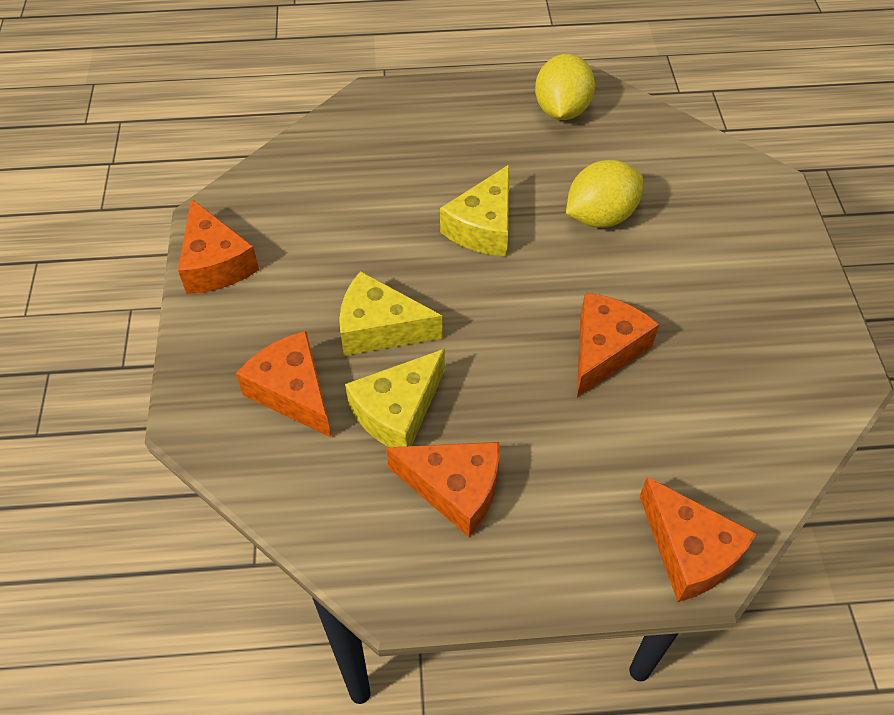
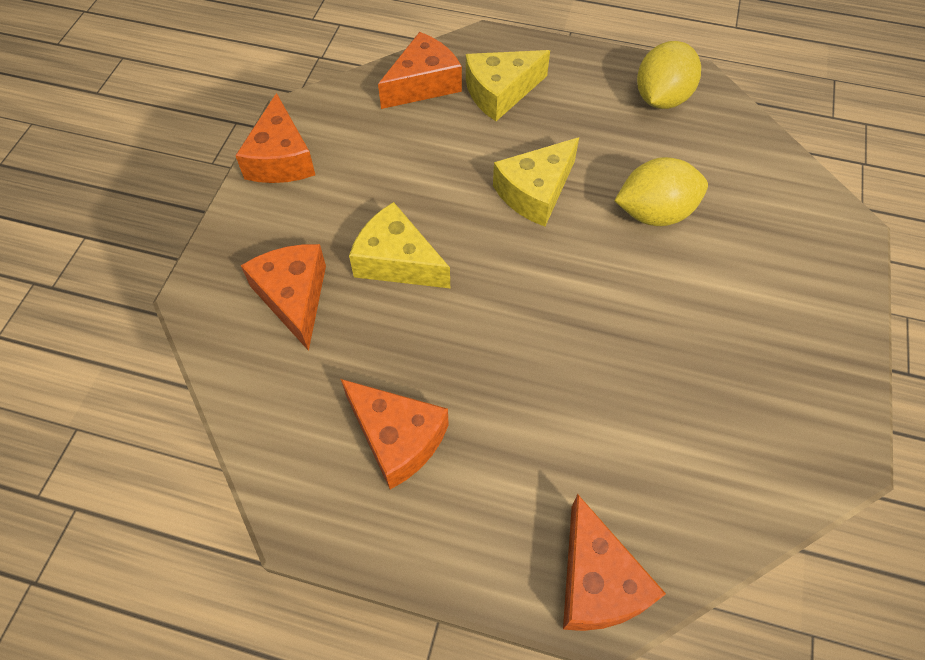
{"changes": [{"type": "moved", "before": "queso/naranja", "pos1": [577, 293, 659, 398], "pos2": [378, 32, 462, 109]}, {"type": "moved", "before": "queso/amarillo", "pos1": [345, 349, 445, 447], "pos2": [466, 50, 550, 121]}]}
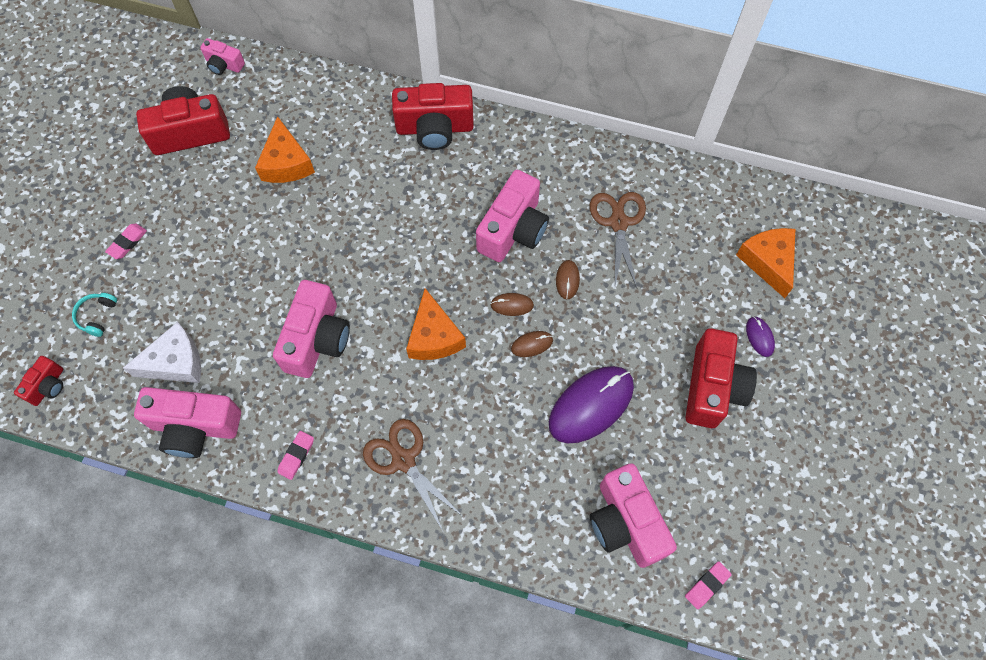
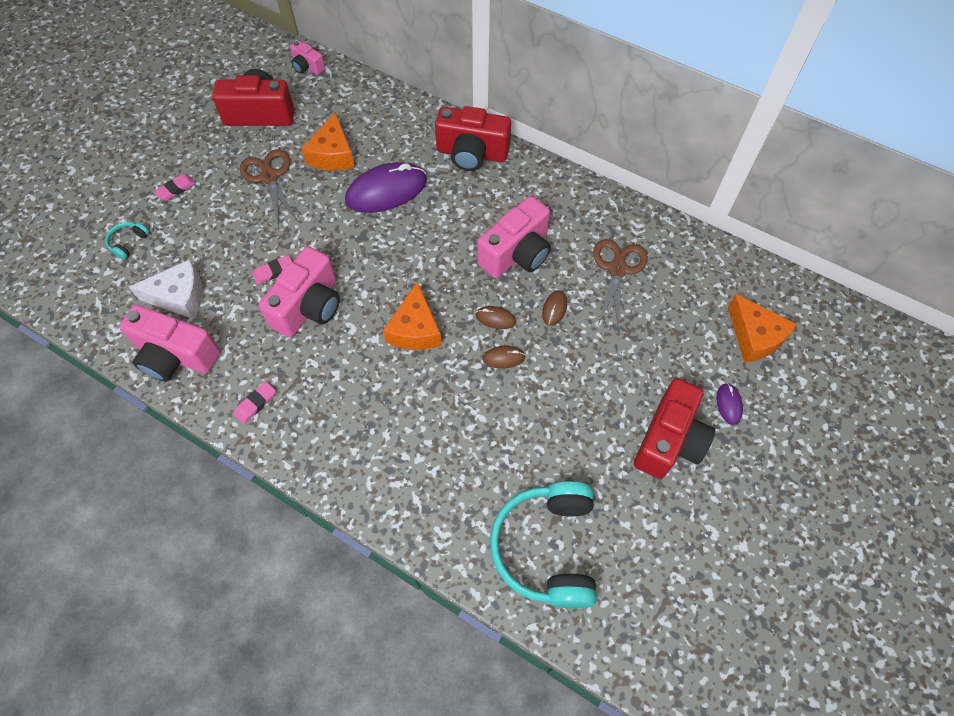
{"changes": [{"type": "moved", "before": "tijeras/marrón", "pos1": [363, 419, 462, 533], "pos2": [240, 149, 298, 228]}, {"type": "moved", "before": "goma de borrar/rosa", "pos1": [685, 561, 732, 609], "pos2": [252, 255, 292, 285]}, {"type": "moved", "before": "ratón/morado", "pos1": [549, 366, 634, 443], "pos2": [345, 162, 427, 213]}, {"type": "replaced", "before": "cámara/rosa", "after": "auriculares/turquesa", "pos1": [590, 463, 677, 568], "pos2": [490, 481, 597, 609]}, {"type": "turned", "before": "queso/naranja", "pos1": [736, 228, 795, 298], "pos2": [728, 294, 797, 363], "turn": 150}, {"type": "removed", "before": "cámara/rojo", "pos1": [14, 356, 63, 406]}]}
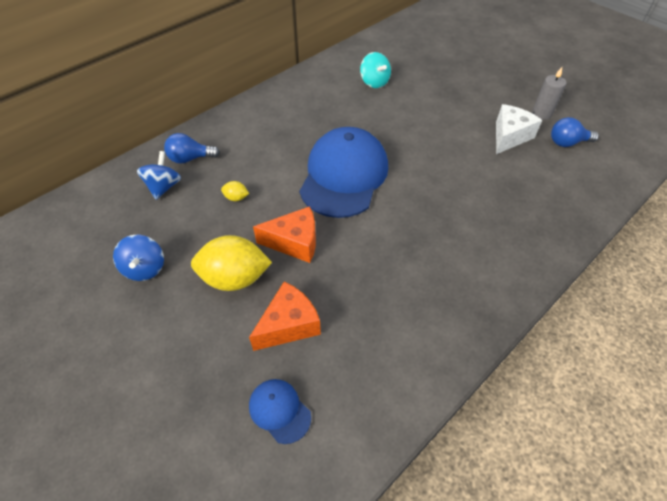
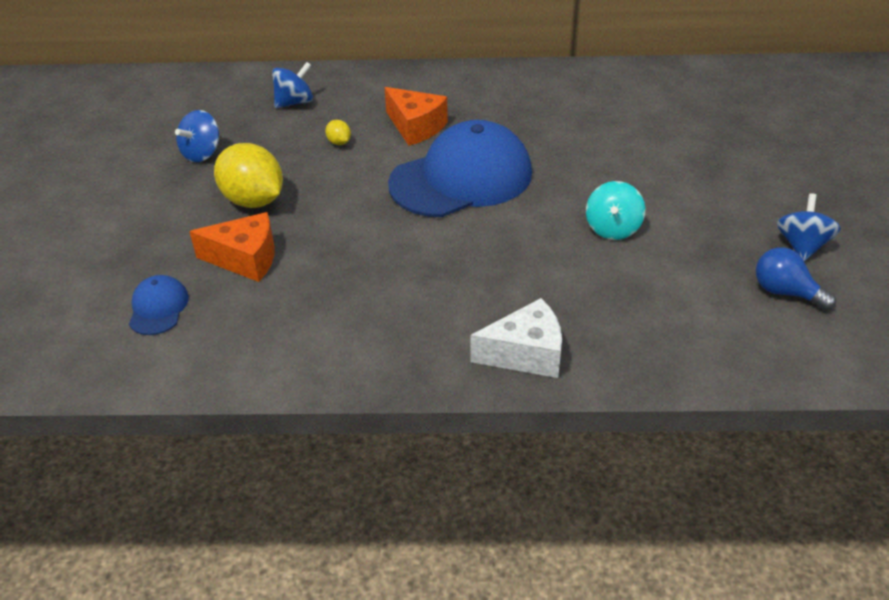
{"changes": [{"type": "moved", "before": "queso/naranja", "pos1": [253, 206, 316, 263], "pos2": [384, 87, 448, 146]}, {"type": "moved", "before": "queso/blanco", "pos1": [496, 104, 542, 154], "pos2": [471, 298, 562, 378]}, {"type": "moved", "before": "peonza/turquesa", "pos1": [360, 52, 391, 88], "pos2": [586, 181, 645, 240]}, {"type": "replaced", "before": "vela/gris", "after": "peonza/azul", "pos1": [532, 67, 567, 120], "pos2": [776, 193, 841, 261]}, {"type": "removed", "before": "bombilla/azul", "pos1": [164, 133, 220, 164]}]}
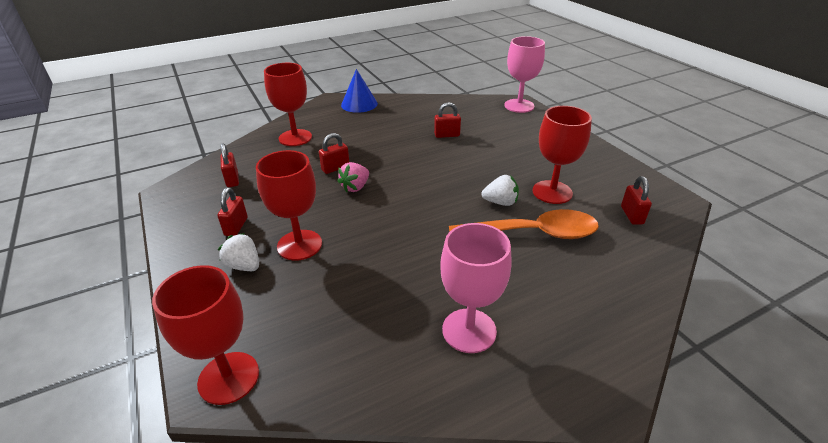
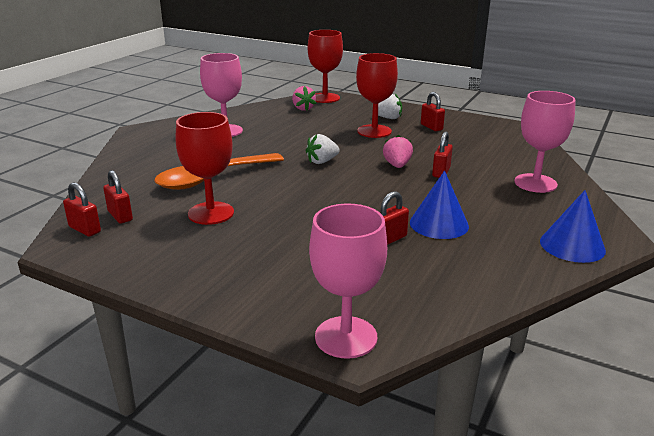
{"changes": [{"type": "moved", "before": "candado/rojo", "pos1": [220, 143, 239, 187], "pos2": [63, 182, 101, 237]}, {"type": "added", "after": "fresa/rosa", "pos2": [292, 86, 316, 111]}, {"type": "moved", "before": "fresa/blanco", "pos1": [481, 175, 519, 206], "pos2": [306, 134, 340, 164]}, {"type": "added", "after": "cono/azul", "pos2": [410, 171, 469, 239]}, {"type": "recoloured", "before": "copa/rojo", "after": "copa/rosa", "pos1": [264, 63, 312, 146], "pos2": [514, 91, 576, 193]}]}
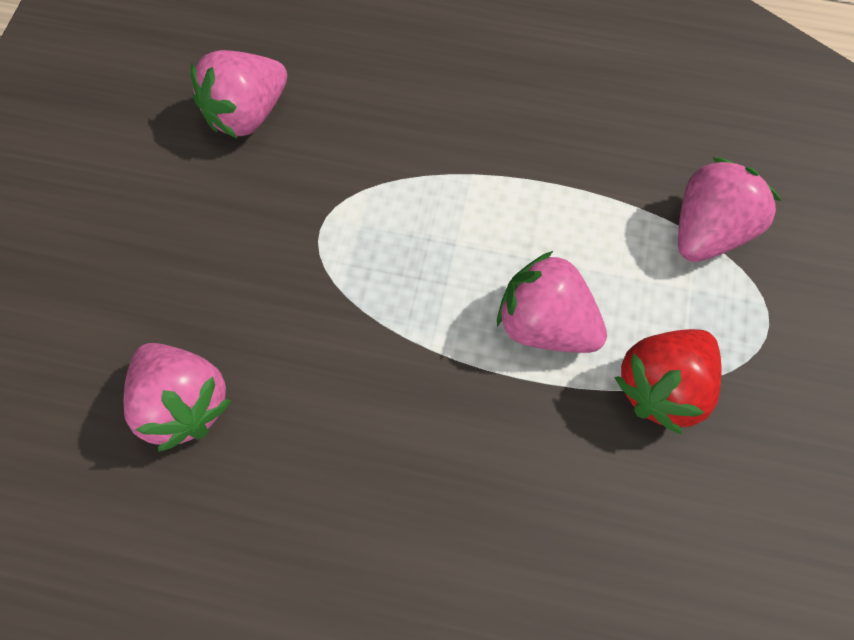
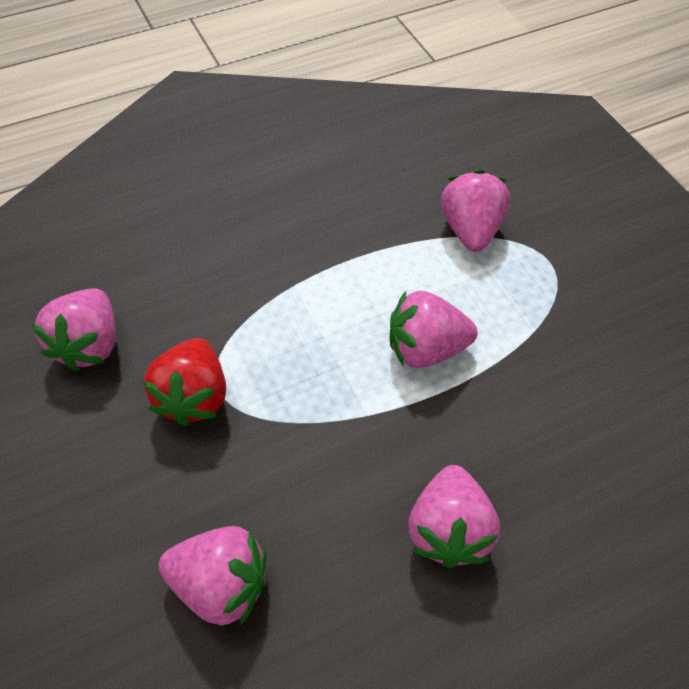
{"changes": [{"type": "moved", "before": "fresa/rojo", "pos1": [614, 329, 722, 434], "pos2": [143, 338, 226, 426]}, {"type": "added", "after": "fresa/rosa", "pos2": [408, 465, 500, 568]}]}
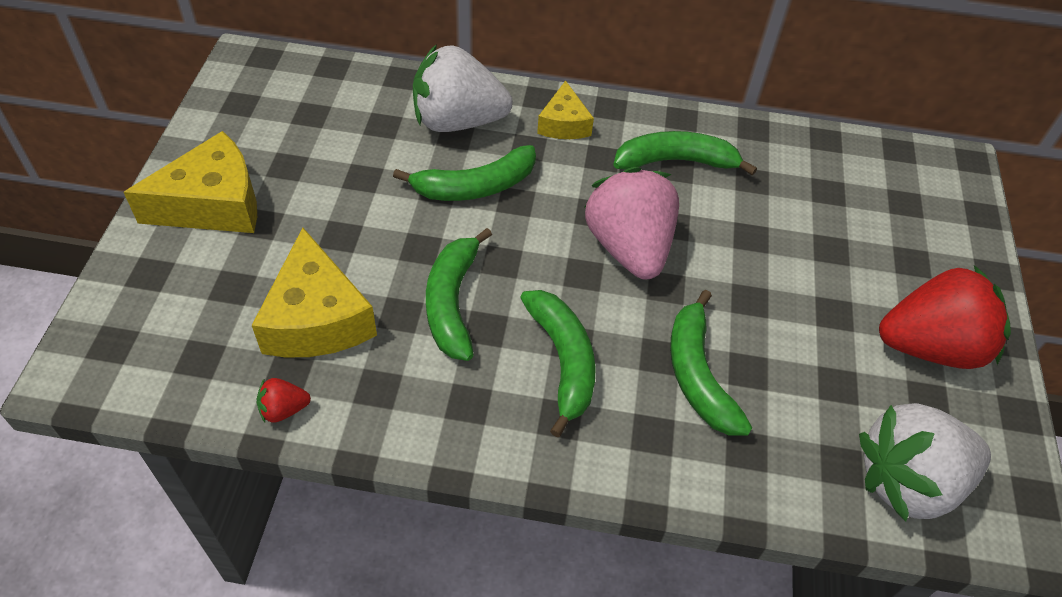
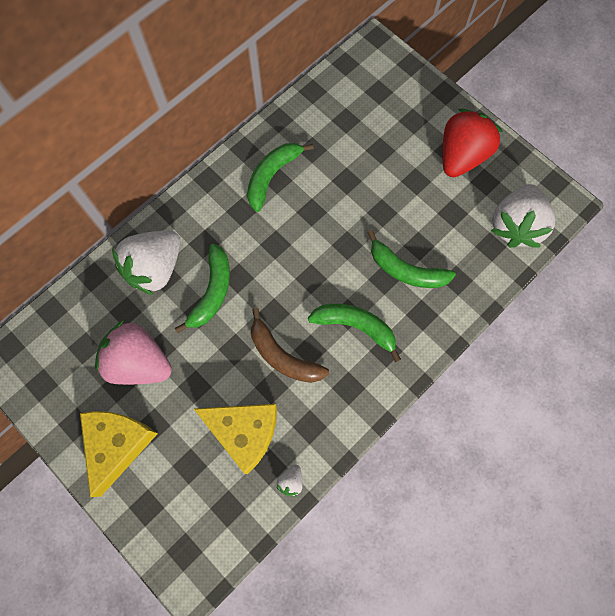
{"changes": [{"type": "moved", "before": "fresa/rosa", "pos1": [584, 167, 679, 279], "pos2": [95, 320, 172, 385]}, {"type": "recoloured", "before": "plátano/verde", "after": "plátano/marrón", "pos1": [426, 228, 492, 361], "pos2": [251, 308, 329, 383]}, {"type": "recoloured", "before": "fresa/rojo", "after": "fresa/blanco", "pos1": [257, 378, 311, 423], "pos2": [276, 465, 302, 497]}, {"type": "removed", "before": "queso/amarillo", "pos1": [537, 80, 594, 139]}]}
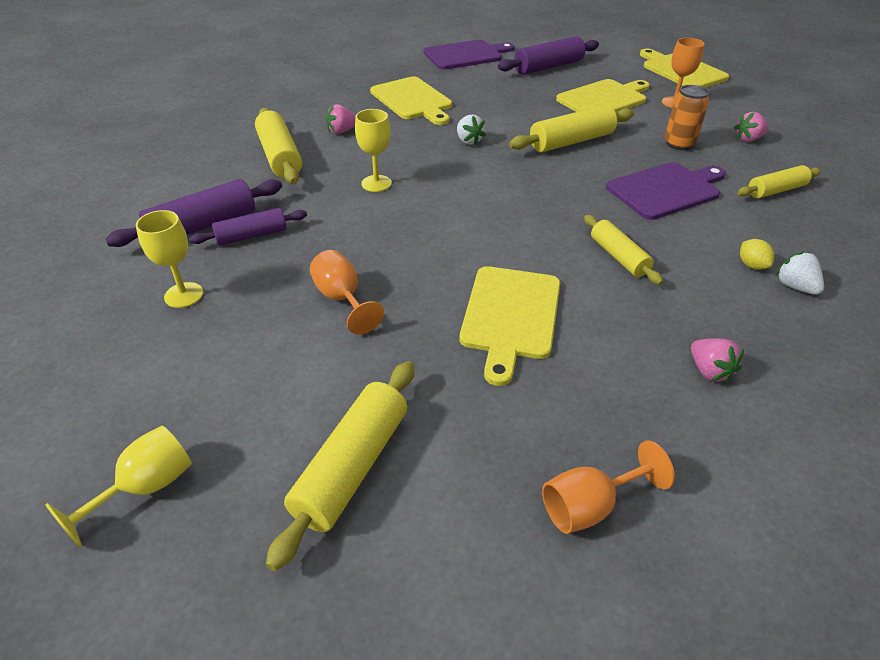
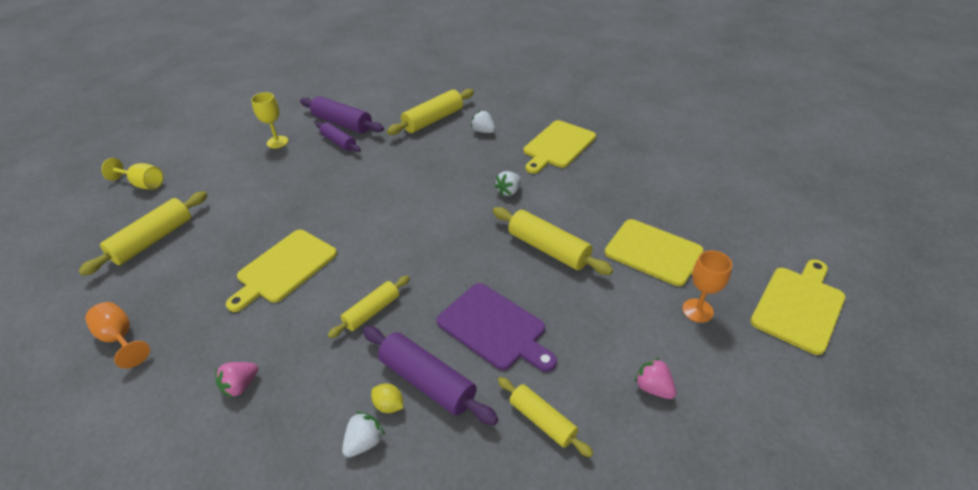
{"changes": [{"type": "turned", "before": "rodillo/amarillo", "pos1": [266, 361, 414, 571], "pos2": [78, 191, 207, 276], "turn": -60}, {"type": "turned", "before": "tabla de cortar/amarillo", "pos1": [460, 266, 560, 386], "pos2": [226, 230, 337, 312], "turn": -45}, {"type": "moved", "before": "rodillo/morado", "pos1": [498, 36, 599, 75], "pos2": [363, 326, 498, 425]}, {"type": "turned", "before": "limón/amarillo", "pos1": [740, 239, 774, 270], "pos2": [371, 384, 403, 413], "turn": 75}, {"type": "recoloured", "before": "fresa/rosa", "after": "fresa/blanco", "pos1": [326, 104, 356, 134], "pos2": [471, 110, 495, 133]}, {"type": "removed", "before": "copa/naranja", "pos1": [310, 250, 384, 335]}, {"type": "removed", "before": "copa/amarillo", "pos1": [355, 109, 392, 192]}, {"type": "removed", "before": "tabla de cortar/morado", "pos1": [423, 40, 515, 70]}, {"type": "removed", "before": "lata/naranja", "pos1": [665, 85, 709, 150]}]}
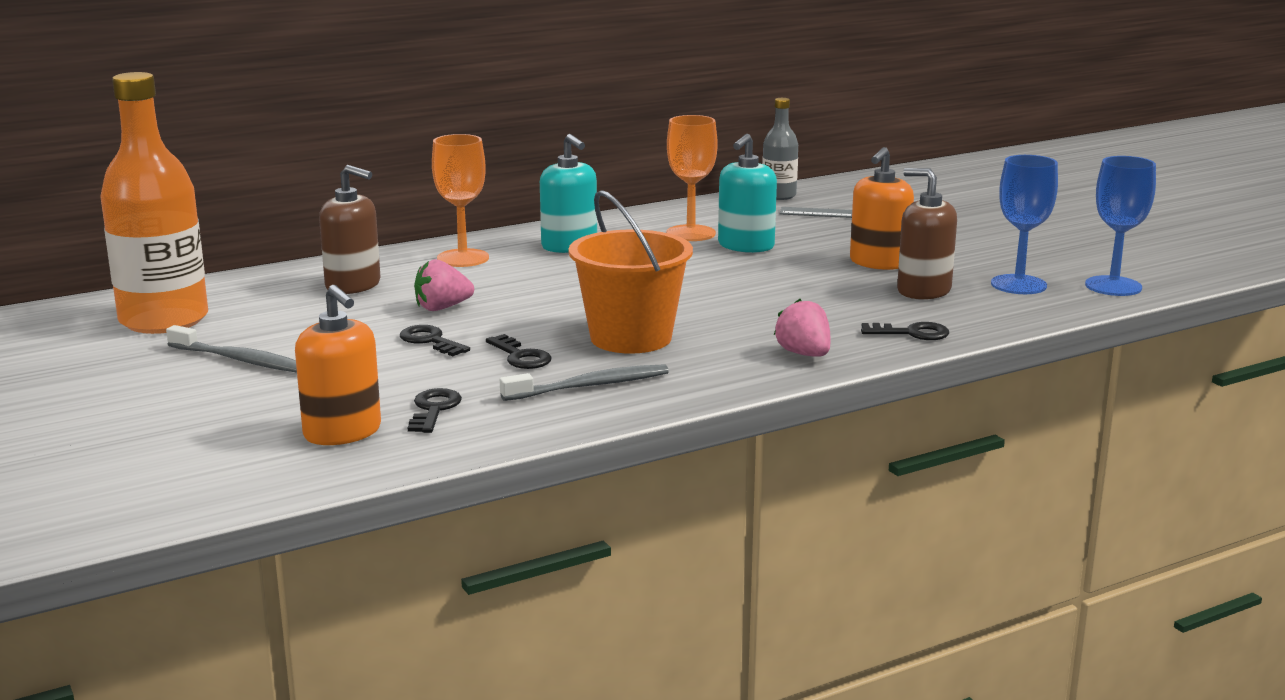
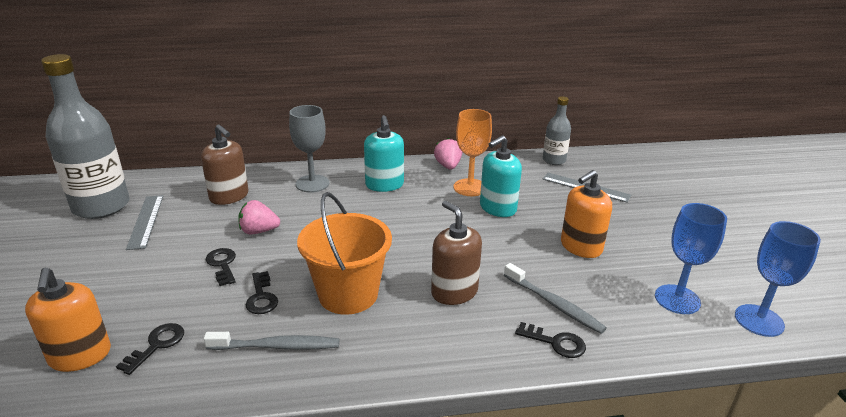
{"changes": [{"type": "recoloured", "before": "botella/naranja", "after": "botella/gris", "pos1": [100, 72, 208, 334], "pos2": [41, 54, 129, 219]}, {"type": "added", "after": "regla/gris", "pos2": [126, 195, 163, 250]}, {"type": "recoloured", "before": "copa/naranja", "after": "copa/gris", "pos1": [432, 134, 489, 267], "pos2": [289, 105, 330, 193]}, {"type": "moved", "before": "dispensador de jabón/marrón", "pos1": [897, 168, 957, 300], "pos2": [431, 201, 482, 305]}, {"type": "moved", "before": "fresa/rosa", "pos1": [774, 299, 831, 357], "pos2": [434, 138, 463, 170]}, {"type": "moved", "before": "cepillo de dientes/gris", "pos1": [166, 325, 297, 372], "pos2": [504, 263, 607, 334]}]}
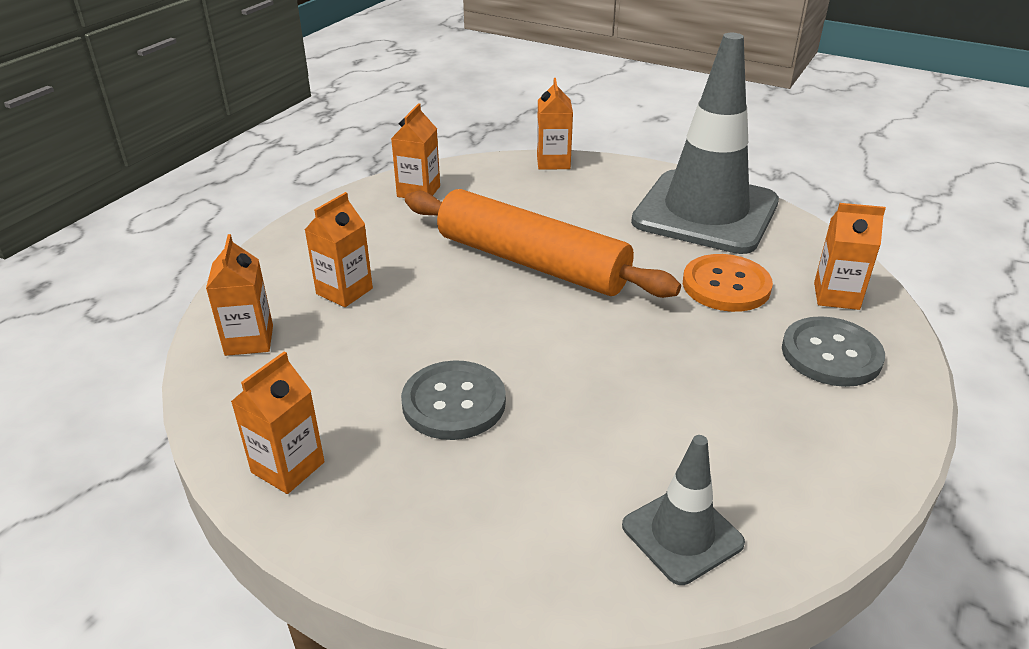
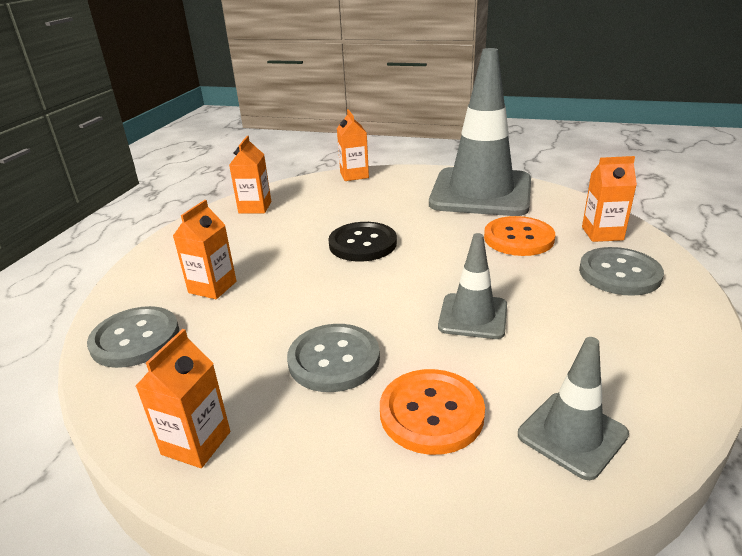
{"changes": [{"type": "replaced", "before": "cartón de leche/naranja", "after": "botón/gris", "pos1": [206, 234, 273, 356], "pos2": [87, 306, 179, 368]}, {"type": "replaced", "before": "rodillo/naranja", "after": "botón/negro", "pos1": [405, 189, 681, 298], "pos2": [328, 222, 397, 261]}, {"type": "added", "after": "botón/naranja", "pos2": [380, 369, 485, 455]}, {"type": "added", "after": "cono de tráfico/gris", "pos2": [438, 233, 507, 339]}]}
